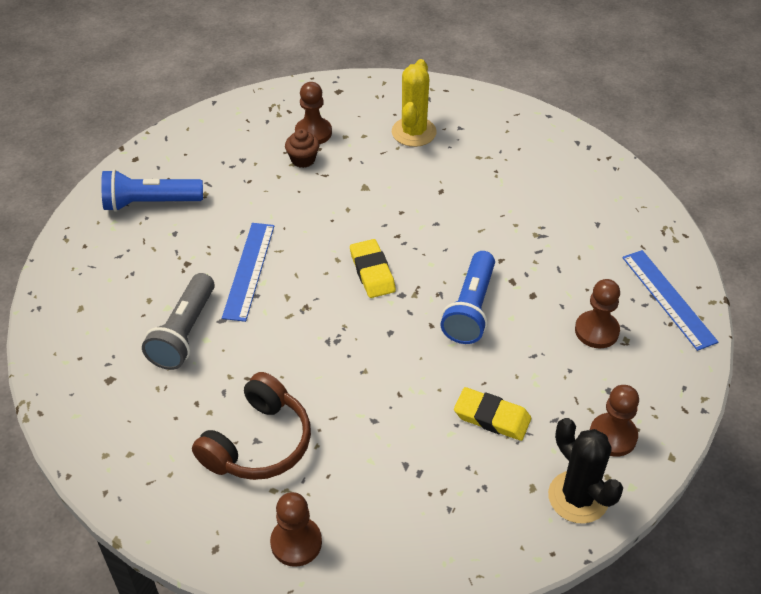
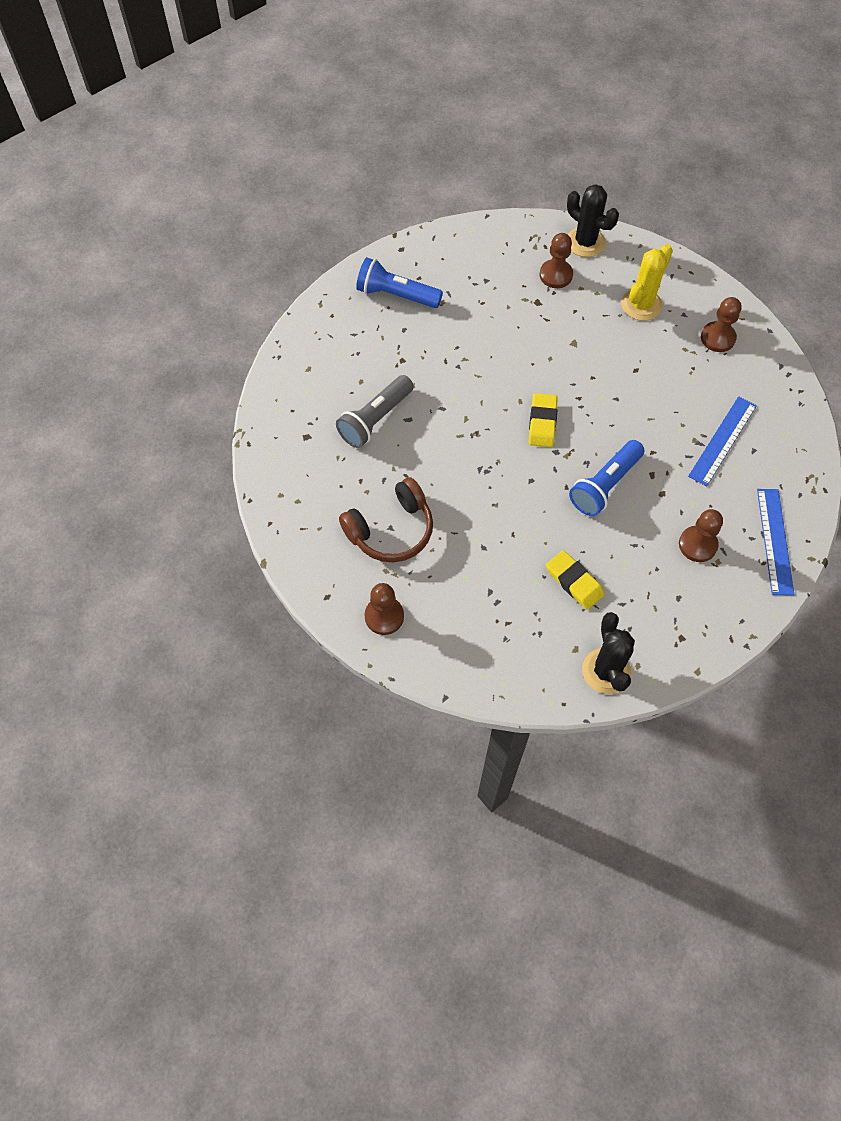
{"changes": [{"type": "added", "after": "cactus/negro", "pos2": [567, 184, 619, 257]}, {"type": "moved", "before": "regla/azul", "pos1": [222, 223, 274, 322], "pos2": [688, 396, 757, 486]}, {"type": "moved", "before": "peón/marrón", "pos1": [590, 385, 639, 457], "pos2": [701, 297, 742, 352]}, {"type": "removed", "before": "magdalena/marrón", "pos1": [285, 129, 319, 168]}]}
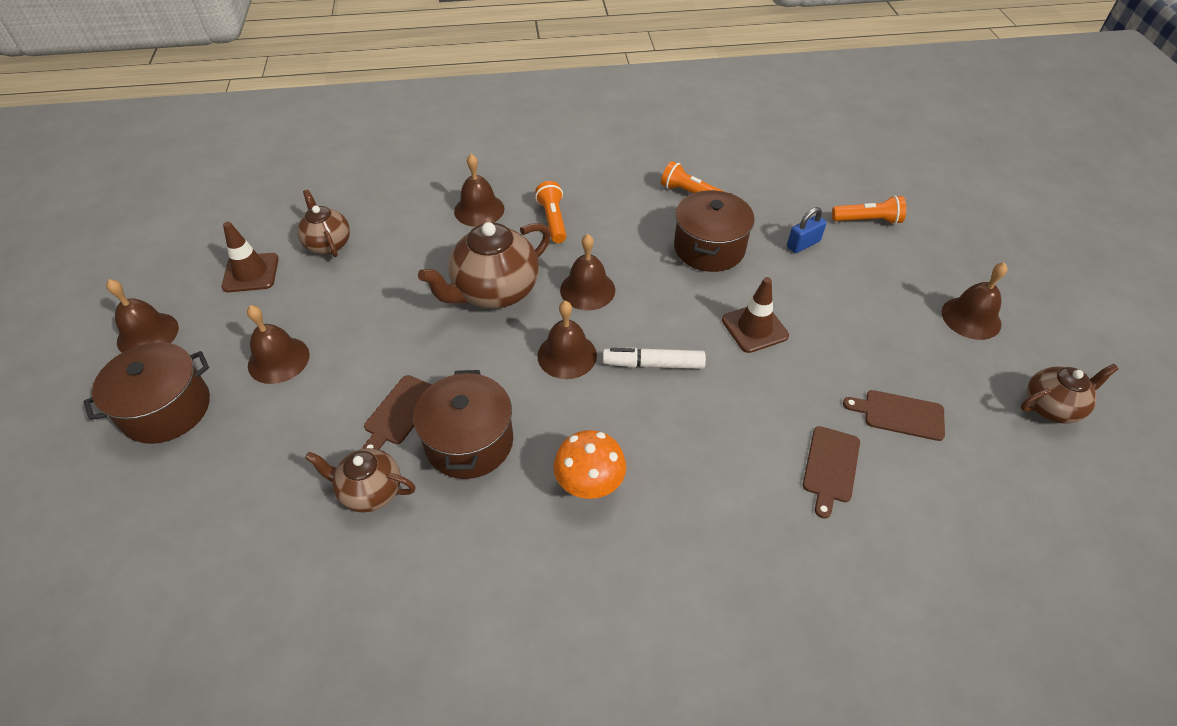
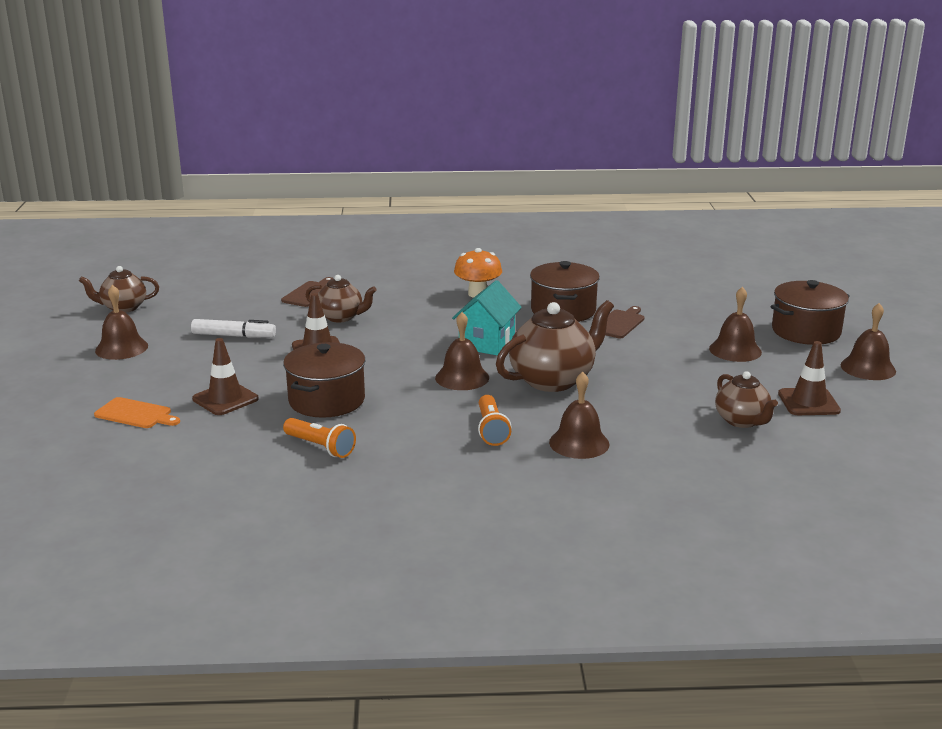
{"changes": [{"type": "replaced", "before": "lámpara de mano/naranja", "after": "tabla de cortar/naranja", "pos1": [832, 195, 906, 224], "pos2": [94, 397, 180, 428]}, {"type": "moved", "before": "rotulador/blanco", "pos1": [603, 347, 706, 369], "pos2": [191, 319, 276, 338]}, {"type": "replaced", "before": "candado/azul", "after": "cono de tráfico/marrón", "pos1": [787, 207, 827, 253], "pos2": [192, 338, 259, 415]}, {"type": "moved", "before": "tetera/marrón", "pos1": [305, 448, 416, 512], "pos2": [306, 275, 377, 322]}, {"type": "replaced", "before": "campana/marrón", "after": "casa/turquesa", "pos1": [537, 301, 597, 379], "pos2": [452, 280, 522, 356]}, {"type": "removed", "before": "tabla de cortar/marrón", "pos1": [843, 390, 945, 441]}]}
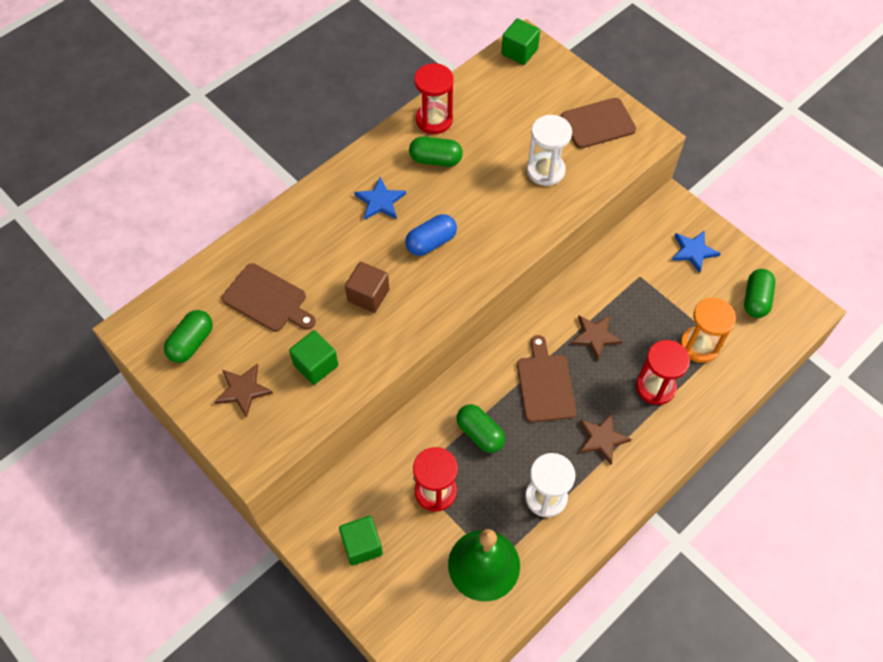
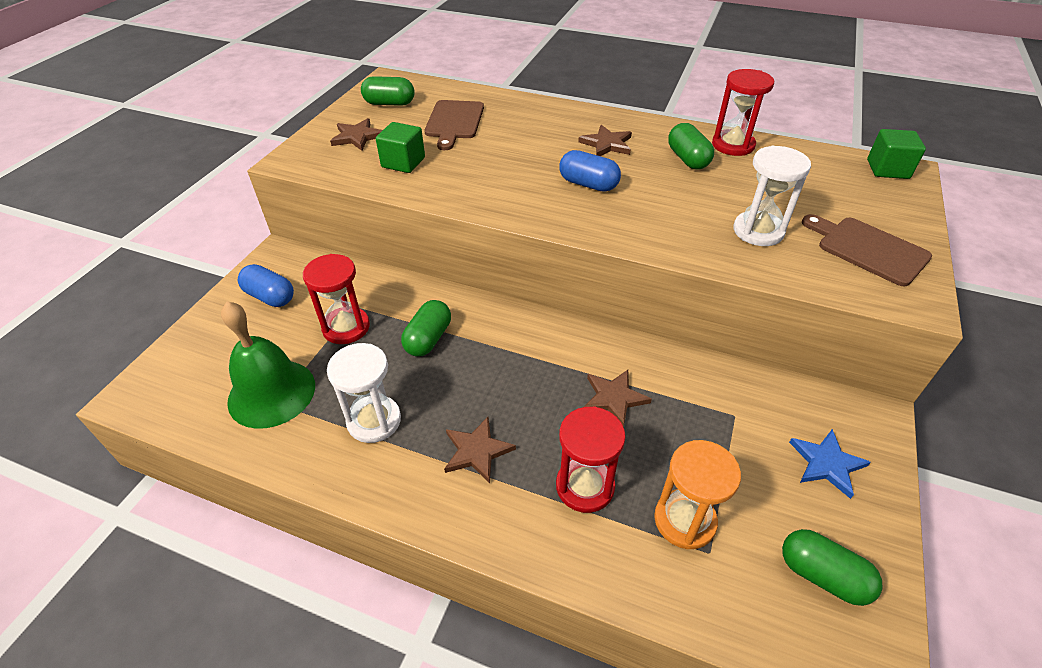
{"changes": [{"type": "replaced", "before": "cubo/verde", "after": "cápsula/azul", "pos1": [339, 516, 383, 566], "pos2": [238, 264, 294, 307]}, {"type": "recoloured", "before": "estrella/azul", "after": "estrella/marrón", "pos1": [354, 177, 406, 220], "pos2": [578, 125, 632, 156]}, {"type": "turned", "before": "cápsula/verde", "pos1": [744, 269, 775, 318], "pos2": [782, 529, 882, 606], "turn": 45}, {"type": "removed", "before": "cubo/marrón", "pos1": [345, 262, 389, 313]}, {"type": "removed", "before": "tabla de cortar/marrón", "pos1": [517, 335, 576, 422]}]}
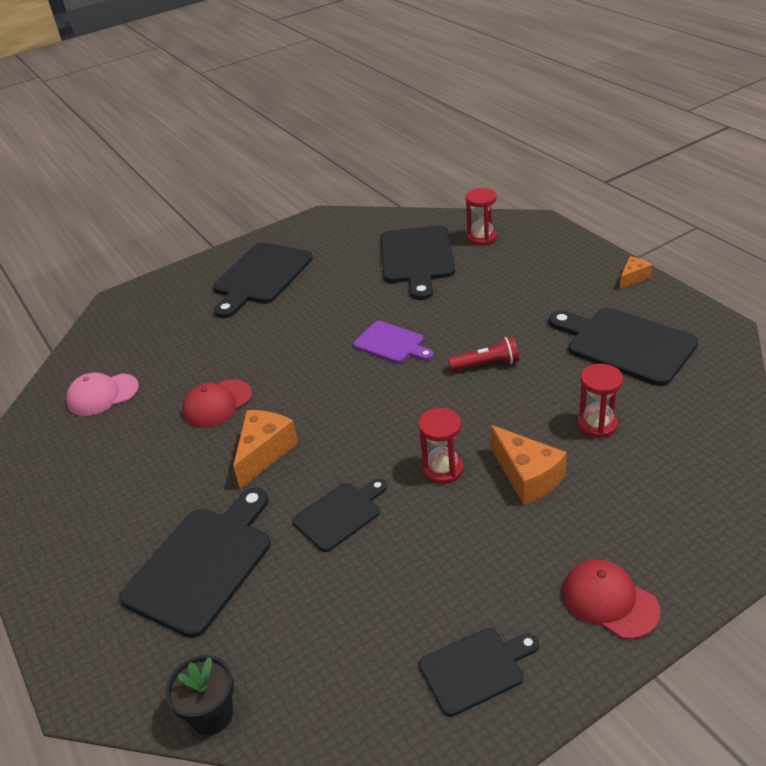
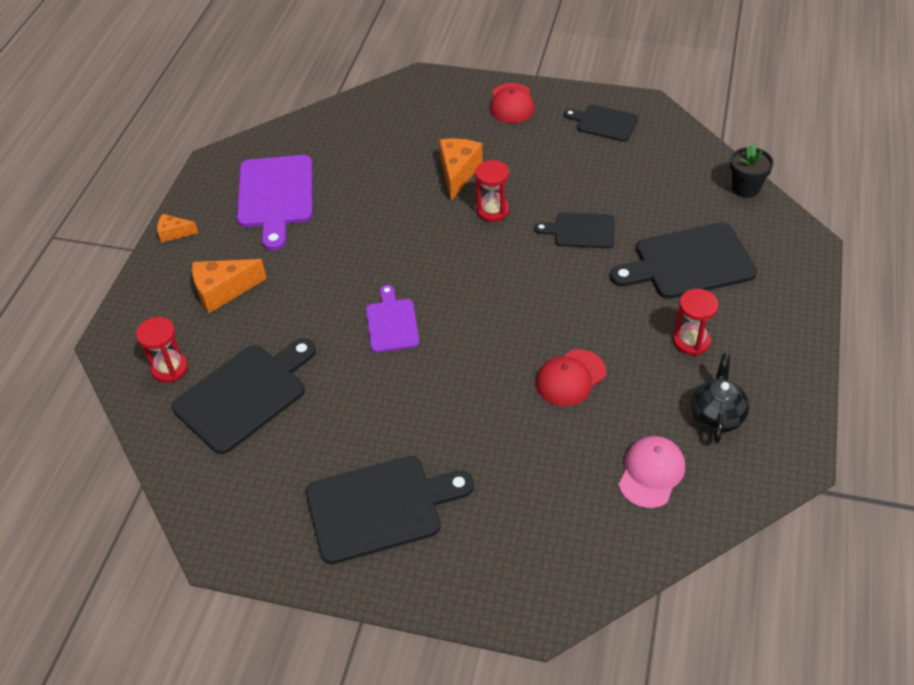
{"changes": [{"type": "moved", "before": "queso/naranja", "pos1": [233, 410, 298, 489], "pos2": [192, 259, 267, 313]}, {"type": "recoloured", "before": "tabla de cortar/negro", "after": "tabla de cortar/morado", "pos1": [549, 308, 698, 386], "pos2": [237, 155, 313, 250]}, {"type": "turned", "before": "gorra/rojo", "pos1": [182, 379, 252, 428], "pos2": [536, 349, 606, 406], "turn": 135}, {"type": "turned", "before": "gorra/rosa", "pos1": [66, 372, 139, 416], "pos2": [618, 436, 685, 508], "turn": -90}, {"type": "moved", "before": "reloj de arena/rojo", "pos1": [578, 364, 623, 438], "pos2": [673, 289, 719, 355]}, {"type": "added", "after": "tetera/negro", "pos2": [691, 353, 749, 443]}, {"type": "removed", "before": "lámpara de mano/rojo", "pos1": [448, 336, 519, 371]}]}
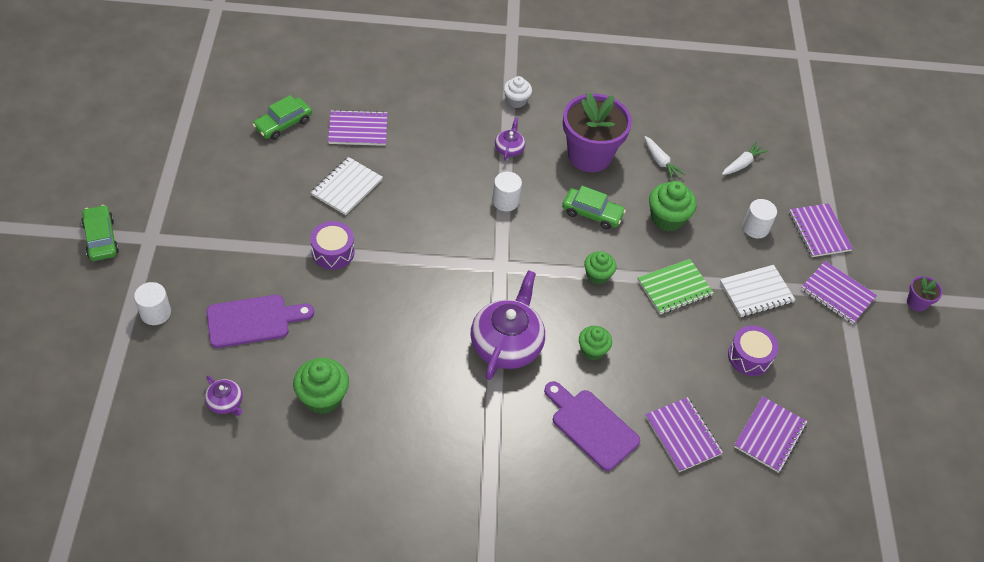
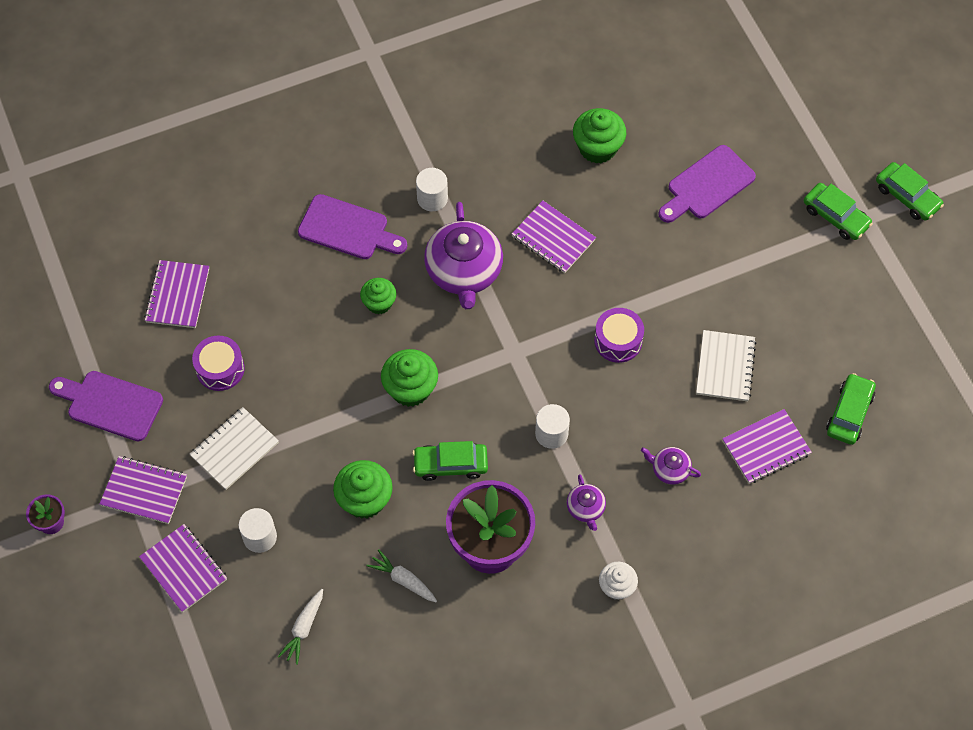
{"changes": [{"type": "added", "after": "tabla de cortar/morado", "pos2": [49, 371, 163, 442]}, {"type": "resized", "before": "magdalena/verde", "pos1": [584, 251, 616, 284], "pos2": [381, 349, 438, 407], "scale": 1.54}, {"type": "moved", "before": "cilindro/blanco", "pos1": [134, 282, 171, 325], "pos2": [416, 168, 448, 211]}, {"type": "moved", "before": "cuaderno/morado", "pos1": [645, 397, 723, 472], "pos2": [512, 201, 596, 273]}, {"type": "moved", "before": "tambor/morado", "pos1": [310, 221, 355, 270], "pos2": [594, 308, 644, 363]}, {"type": "moved", "before": "tetera/morado", "pos1": [205, 375, 243, 416], "pos2": [641, 447, 701, 485]}, {"type": "added", "after": "coche/verde", "pos2": [804, 183, 873, 240]}, {"type": "removed", "before": "cuaderno/verde", "pos1": [638, 259, 714, 315]}]}
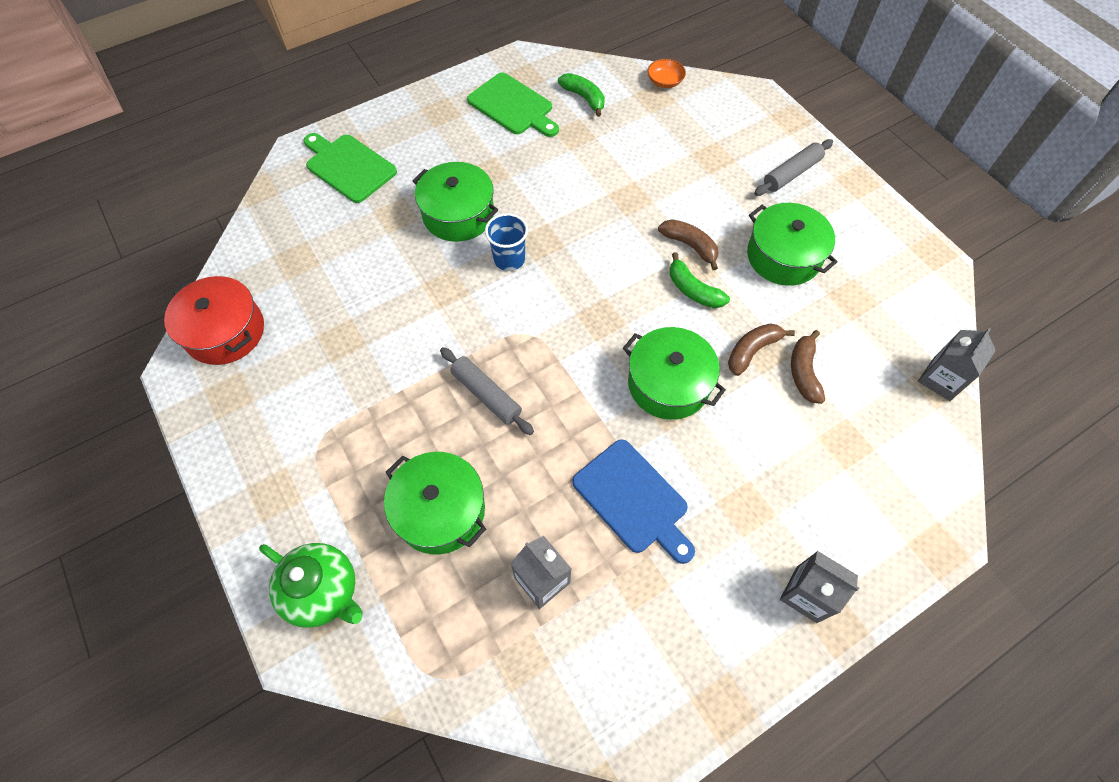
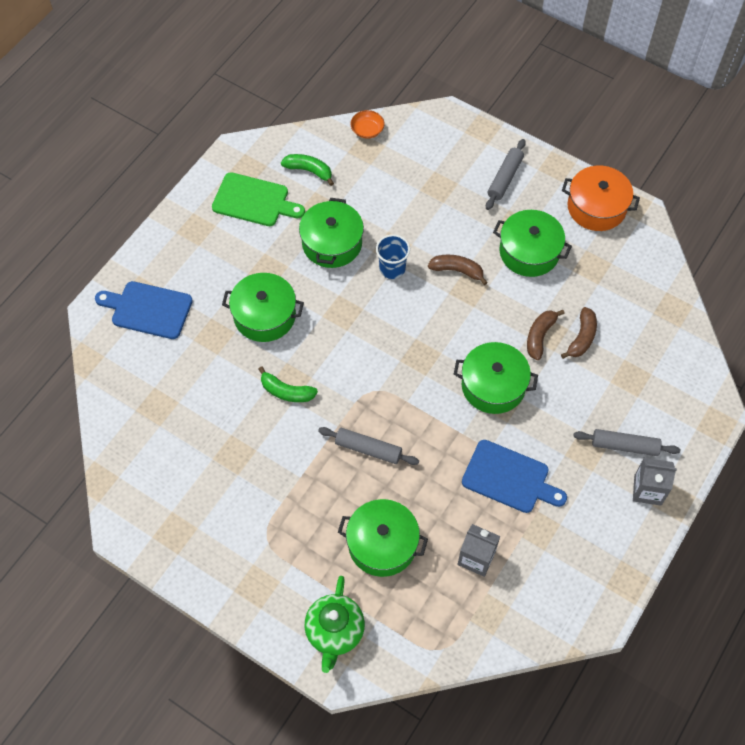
{"changes": [{"type": "recoloured", "before": "tabla de cortar/verde", "after": "tabla de cortar/azul", "pos1": [304, 133, 397, 203], "pos2": [95, 281, 193, 339]}, {"type": "moved", "before": "plátano/verde", "pos1": [670, 252, 730, 308], "pos2": [259, 366, 318, 402]}, {"type": "added", "after": "olla/verde", "pos2": [299, 198, 364, 268]}, {"type": "turned", "before": "tetera/verde", "pos1": [259, 543, 362, 628], "pos2": [304, 576, 365, 673], "turn": 90}, {"type": "moved", "before": "vaso/azul", "pos1": [485, 213, 528, 271], "pos2": [376, 234, 410, 279]}, {"type": "turned", "before": "plátano/marrón", "pos1": [791, 330, 825, 404], "pos2": [561, 307, 597, 359], "turn": -135}, {"type": "added", "after": "olla/naranja", "pos2": [562, 166, 640, 231]}, {"type": "added", "after": "rodillo/gris", "pos2": [573, 429, 680, 456]}, {"type": "removed", "before": "olla/rojo", "pos1": [164, 276, 264, 365]}, {"type": "removed", "before": "cartón de leche/gris", "pos1": [918, 328, 996, 401]}]}
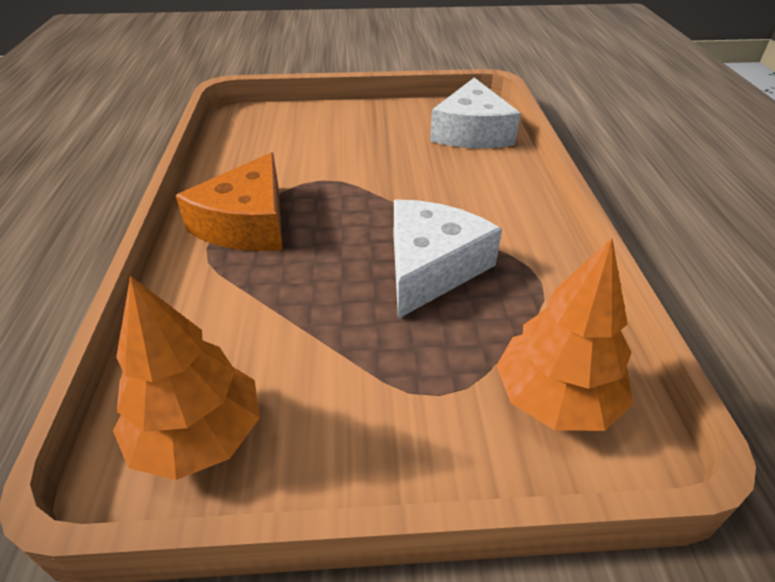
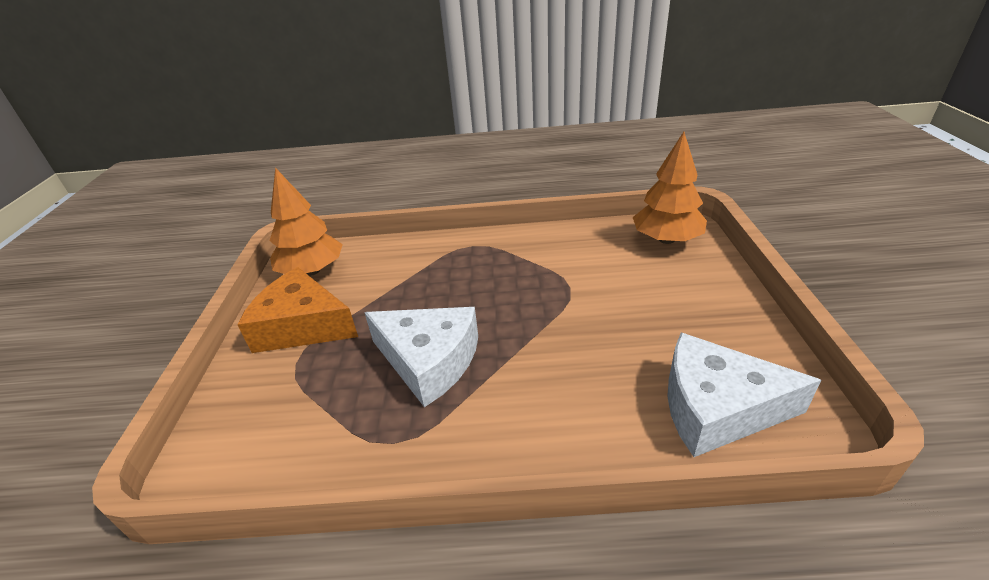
{"changes": [{"type": "moved", "before": "queso/naranja", "pos1": [176, 152, 283, 251], "pos2": [237, 267, 358, 353]}, {"type": "moved", "before": "árbol/naranja", "pos1": [496, 238, 633, 431], "pos2": [633, 132, 707, 244]}]}
